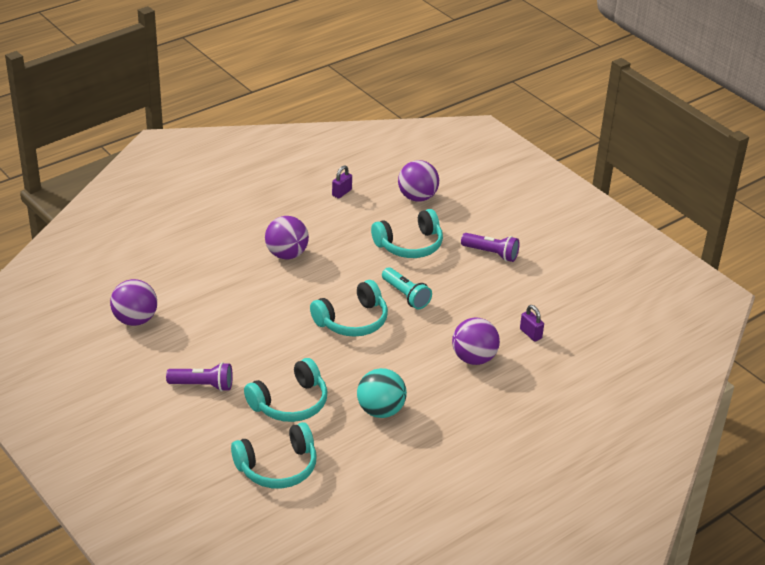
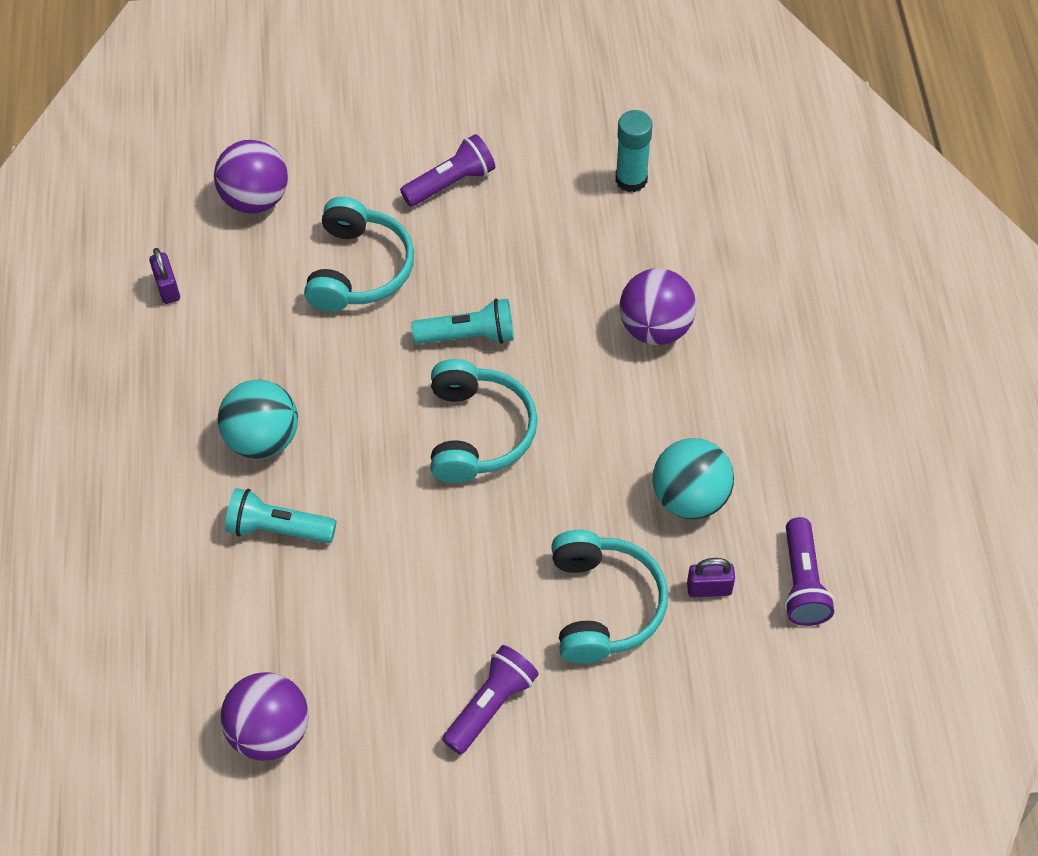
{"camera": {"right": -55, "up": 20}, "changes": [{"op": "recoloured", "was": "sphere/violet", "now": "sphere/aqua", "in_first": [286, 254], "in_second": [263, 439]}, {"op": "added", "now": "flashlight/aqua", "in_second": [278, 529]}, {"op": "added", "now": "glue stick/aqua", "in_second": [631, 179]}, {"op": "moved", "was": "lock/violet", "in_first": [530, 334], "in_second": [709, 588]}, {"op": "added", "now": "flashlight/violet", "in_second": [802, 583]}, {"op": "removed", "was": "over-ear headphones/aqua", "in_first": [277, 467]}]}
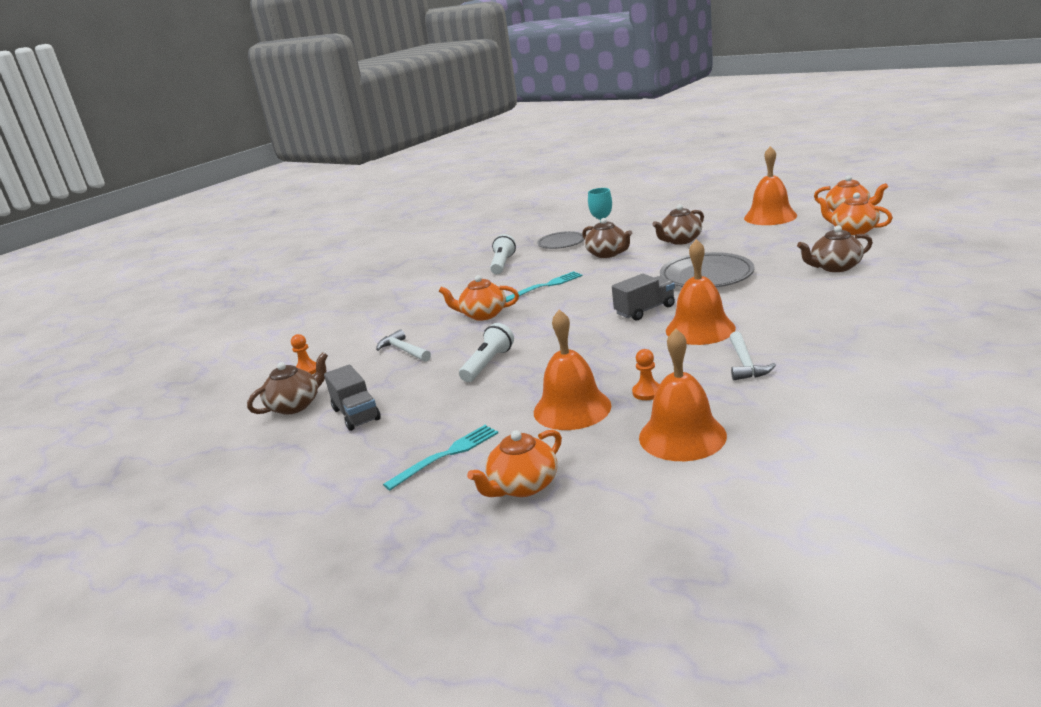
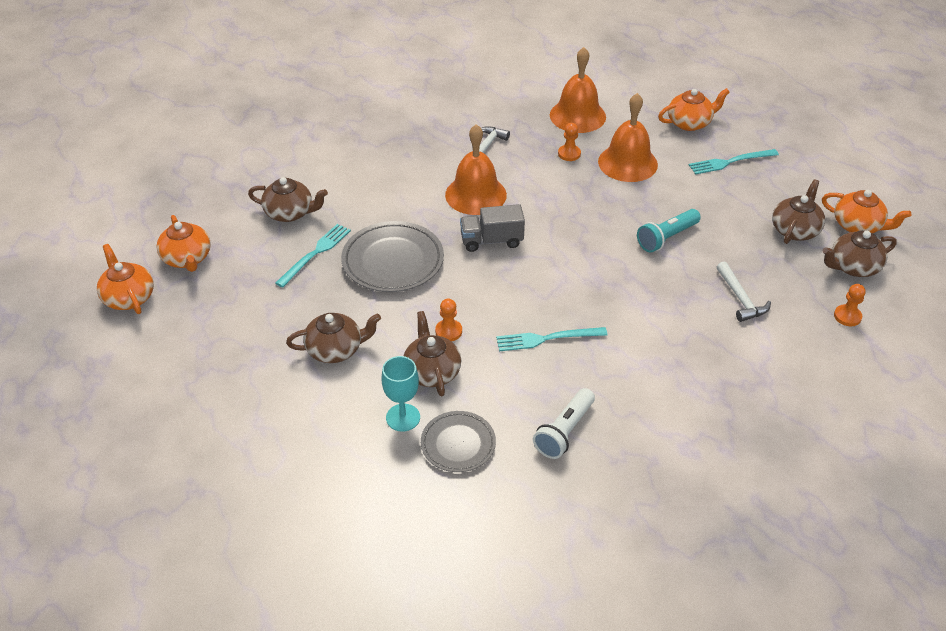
{"camera": {"right": -160, "up": 20}, "changes": [{"op": "added", "now": "fork/aqua", "in_second": [315, 254]}, {"op": "added", "now": "pawn/orange-coloured", "in_second": [448, 331]}, {"op": "recoloured", "was": "flashlight/snow-white", "now": "flashlight/aqua", "in_first": [488, 364], "in_second": [666, 238]}, {"op": "replaced", "was": "truck/ash-grey", "now": "china teapot/dark brown", "in_first": [356, 414], "in_second": [795, 230]}, {"op": "moved", "was": "china teapot/orange-coloured", "in_first": [483, 315], "in_second": [858, 226]}, {"op": "removed", "was": "school bell/orange-coloured", "in_first": [770, 216]}]}
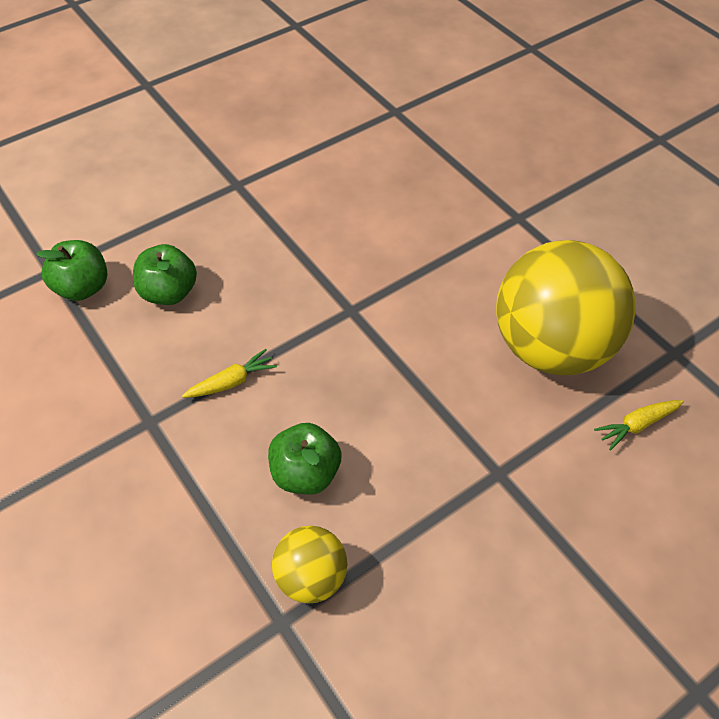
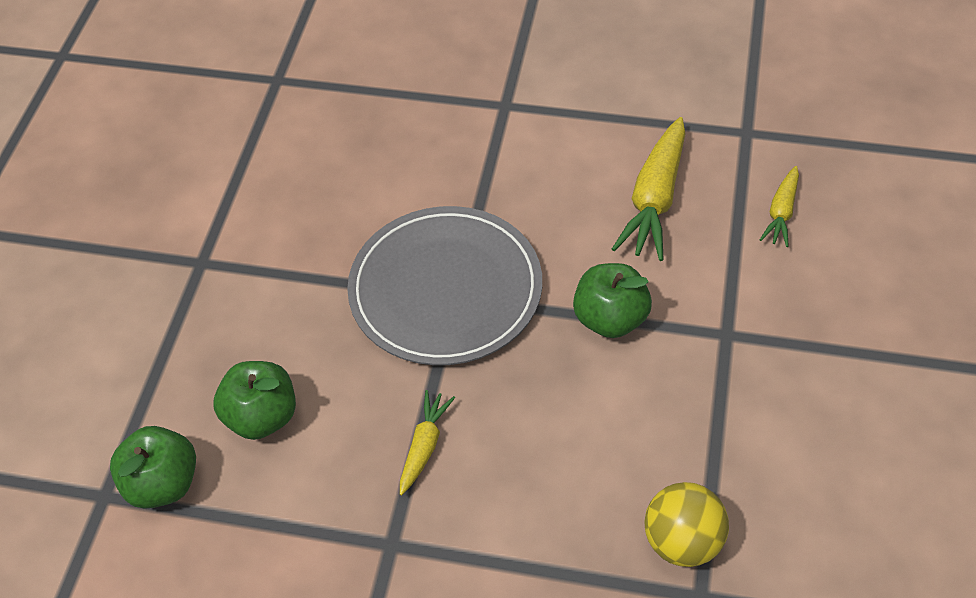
{"camera": {"right": -40, "up": 0}, "changes": [{"op": "added", "now": "dinner plate/ash-grey", "in_second": [445, 289]}, {"op": "moved", "was": "apple fruit/green", "in_first": [305, 474], "in_second": [610, 319]}, {"op": "replaced", "was": "sphere/yellow", "now": "toy carrot/yellow", "in_first": [551, 347], "in_second": [654, 199]}]}
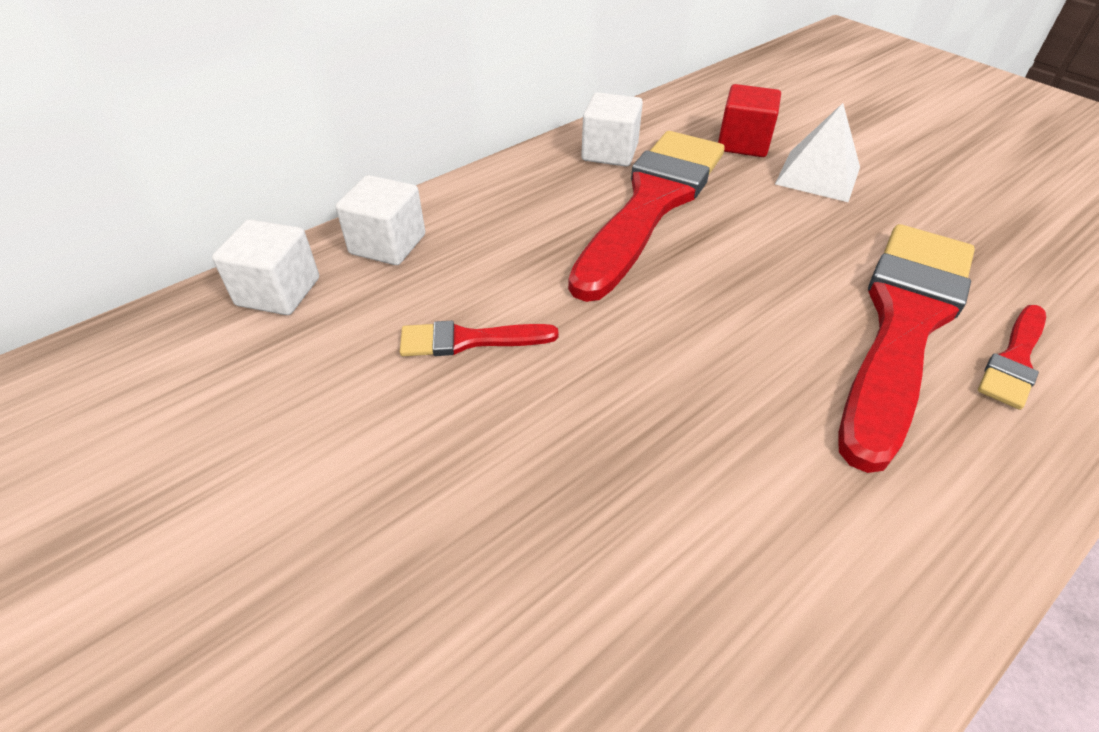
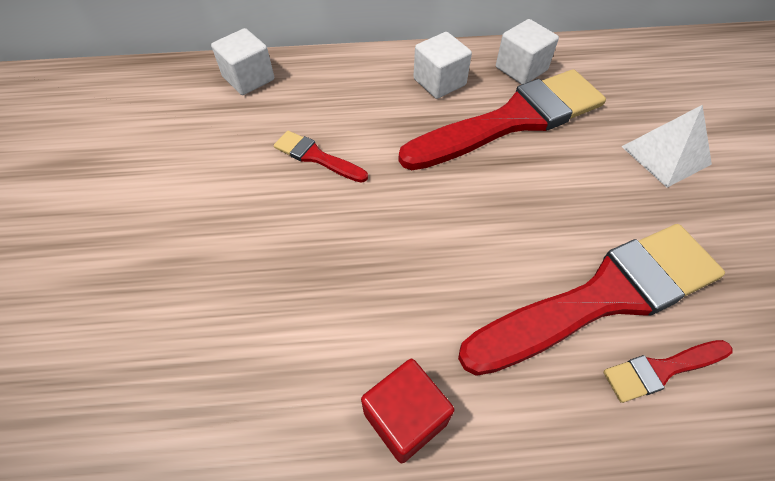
{"camera": {"right": 35, "up": 10}, "changes": [{"op": "moved", "was": "cube/scarlet", "in_first": [743, 143], "in_second": [405, 418]}, {"op": "moved", "was": "cube/snow-white", "in_first": [388, 244], "in_second": [439, 82]}]}
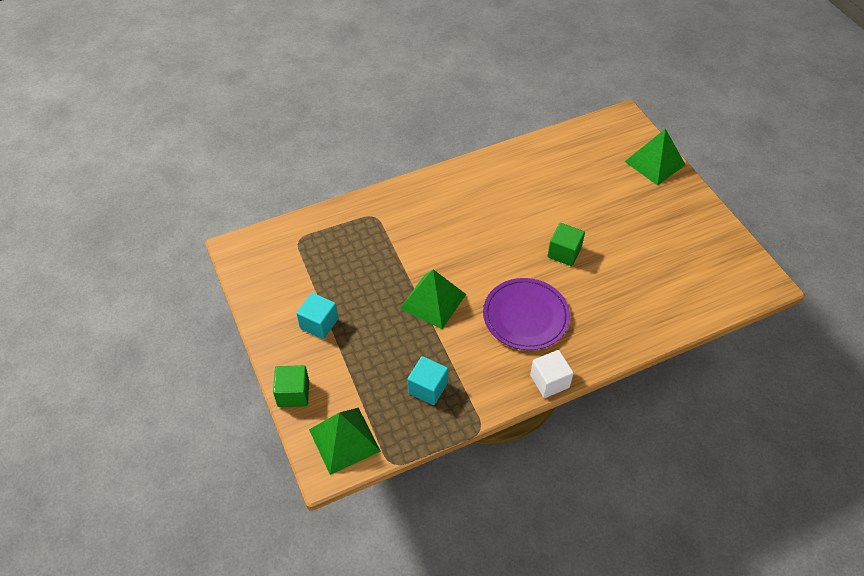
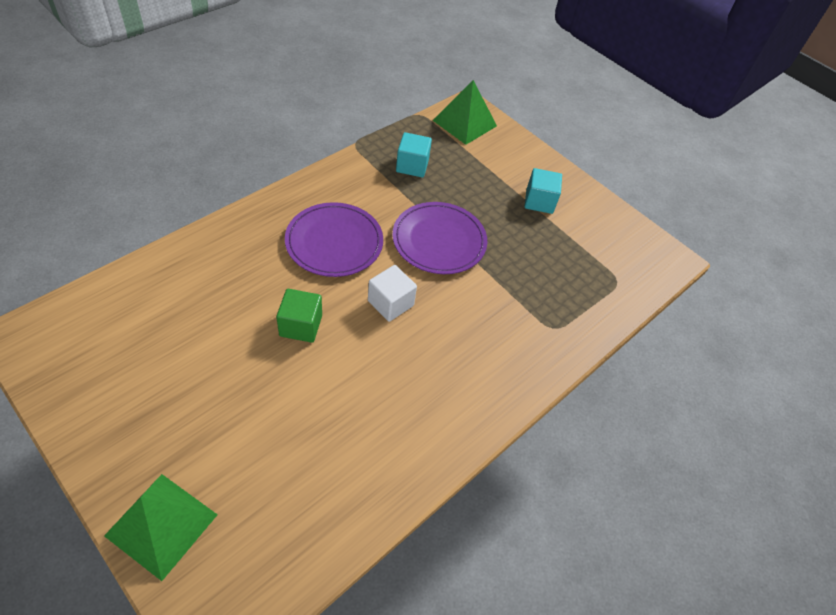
{"camera": {"right": 155, "up": 0}, "changes": [{"op": "moved", "was": "cube/snow-white", "in_first": [549, 381], "in_second": [390, 303]}, {"op": "replaced", "was": "pyramid/green", "now": "dinner plate/violet", "in_first": [433, 301], "in_second": [439, 240]}, {"op": "removed", "was": "cube/green", "in_first": [293, 393]}]}
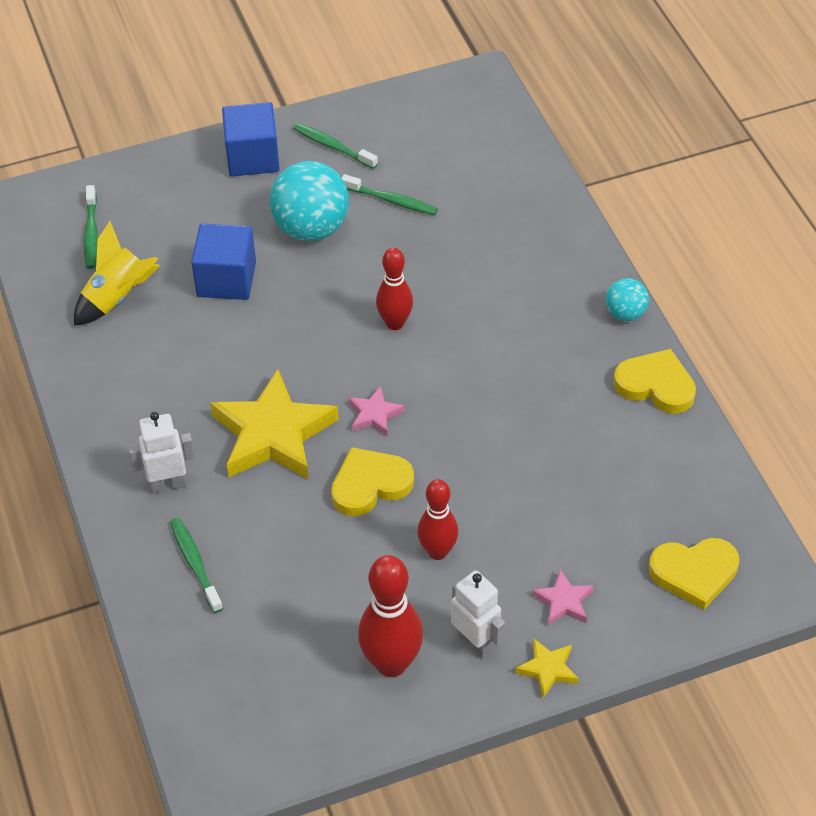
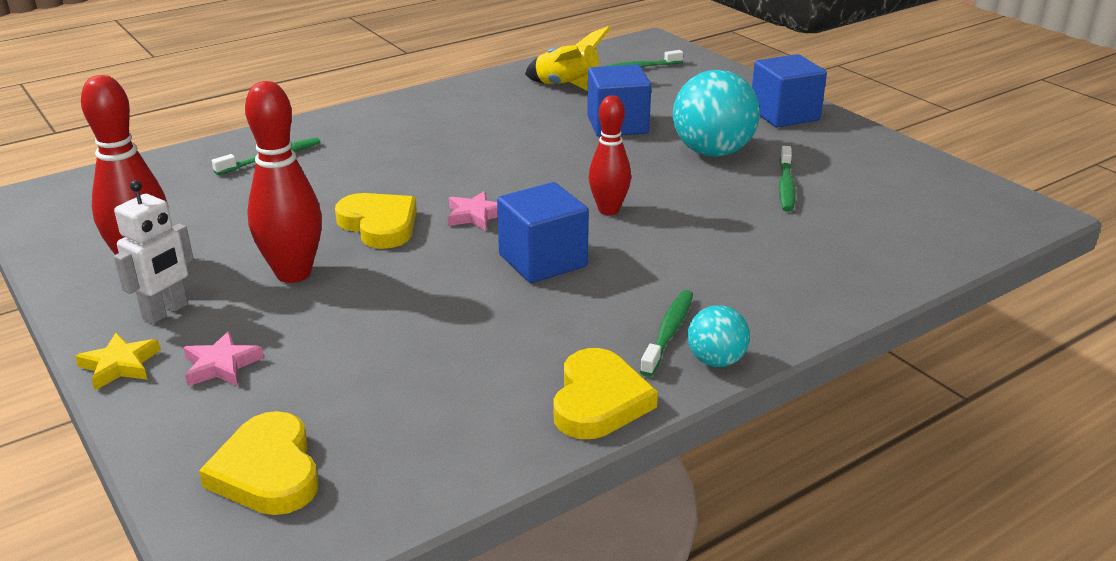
{"camera": {"right": 75, "up": -20}, "changes": [{"op": "resized", "was": "tenpin/scarlet", "in_first": [437, 551], "in_second": [293, 273], "ratio": 1.51}, {"op": "added", "now": "cube/blue", "in_second": [543, 260]}, {"op": "moved", "was": "dental brush/green", "in_first": [333, 146], "in_second": [669, 332]}, {"op": "removed", "was": "robot figure/snow-white", "in_first": [168, 484]}, {"op": "removed", "was": "five-pointed star/yellow", "in_first": [273, 434]}]}
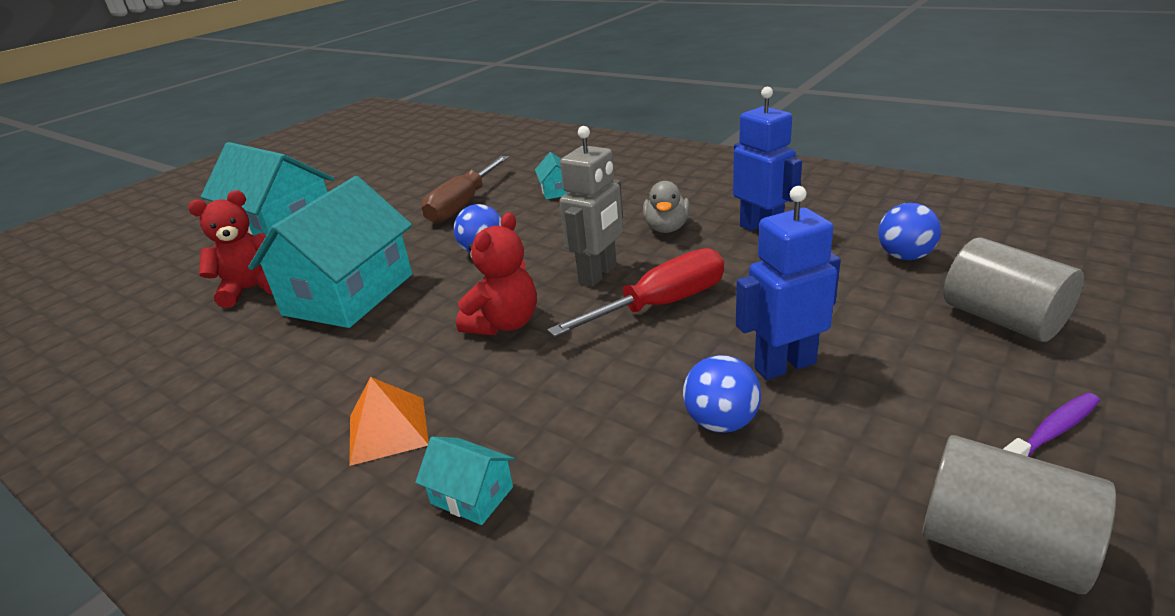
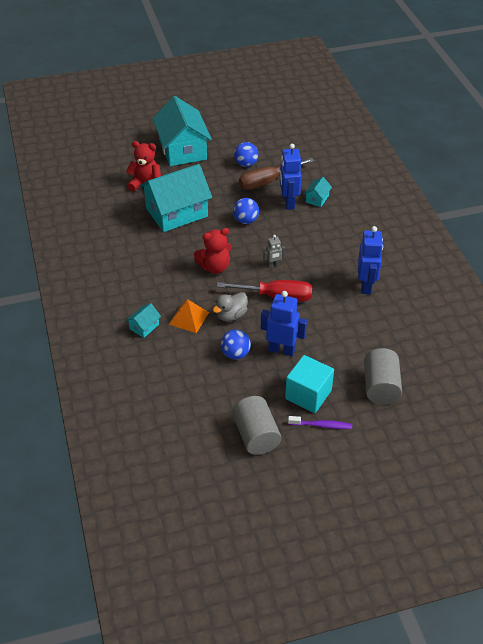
{"camera": {"right": 35, "up": 15}, "changes": [{"op": "turned", "was": "cottage/aqua", "in_first": [472, 495], "in_second": [144, 326], "clockwise": 60}, {"op": "moved", "was": "pyramid/orange-coloured", "in_first": [388, 430], "in_second": [188, 318]}, {"op": "moved", "was": "toy duck/ash-grey", "in_first": [667, 228], "in_second": [231, 315]}, {"op": "moved", "was": "sphere/blue", "in_first": [904, 256], "in_second": [246, 164]}, {"op": "resized", "was": "robot figure/ash-grey", "in_first": [598, 275], "in_second": [273, 265], "ratio": 0.53}, {"op": "added", "now": "robot figure/blue", "in_second": [288, 202]}, {"op": "added", "now": "cube/aqua", "in_second": [308, 394]}]}
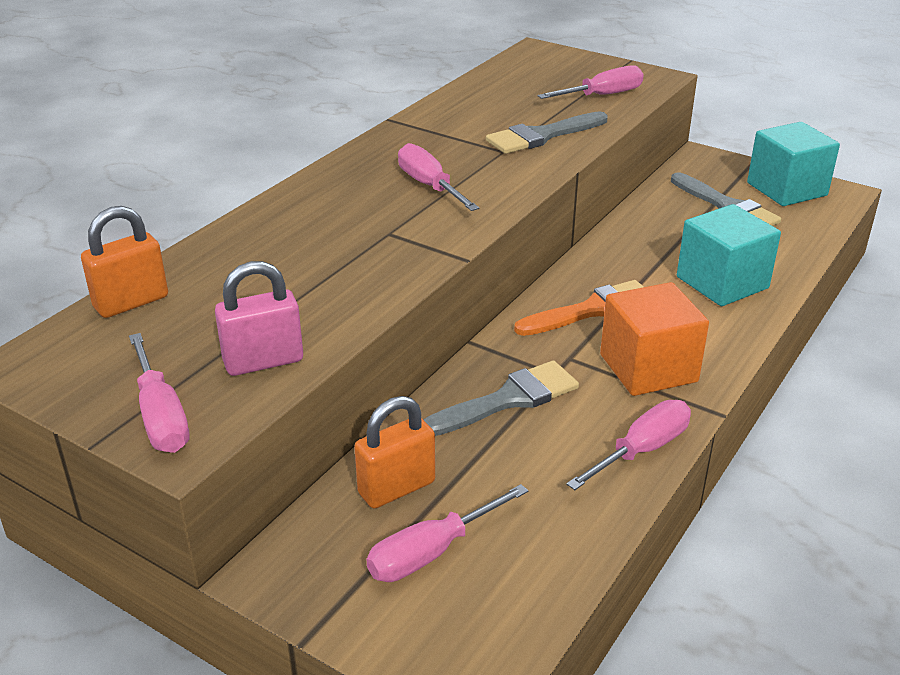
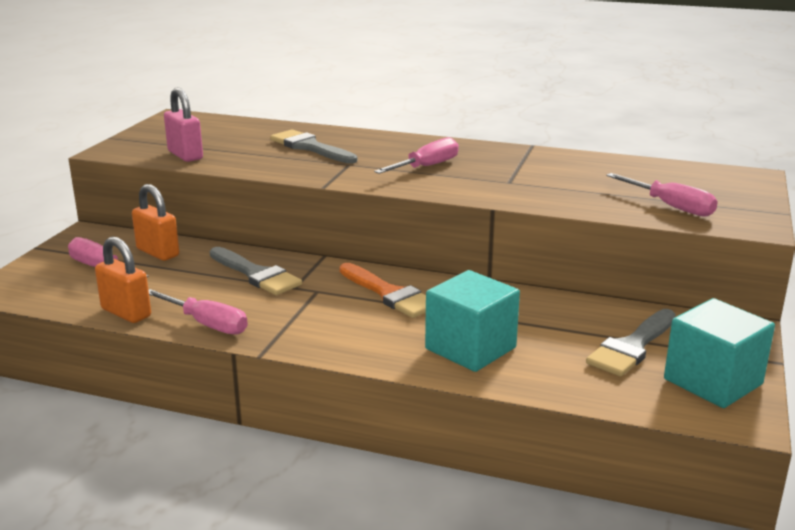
{"camera": {"right": 75, "up": -10}, "changes": [{"op": "moved", "was": "lock/orange-coloured", "in_first": [131, 302], "in_second": [126, 313]}, {"op": "moved", "was": "paintbrush/ash-grey", "in_first": [542, 136], "in_second": [310, 147]}, {"op": "removed", "was": "flat screwdriver/rosy", "in_first": [160, 416]}, {"op": "removed", "was": "cube/orange-coloured", "in_first": [648, 368]}]}
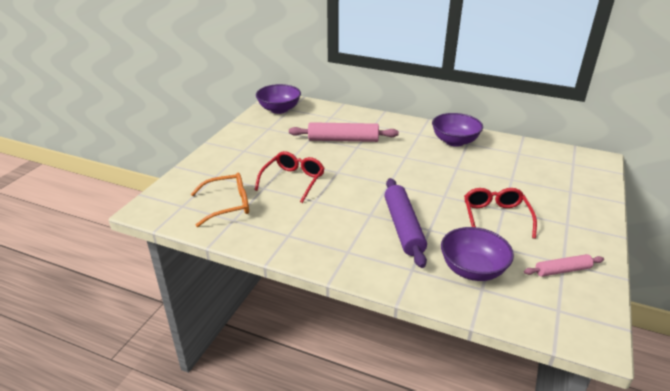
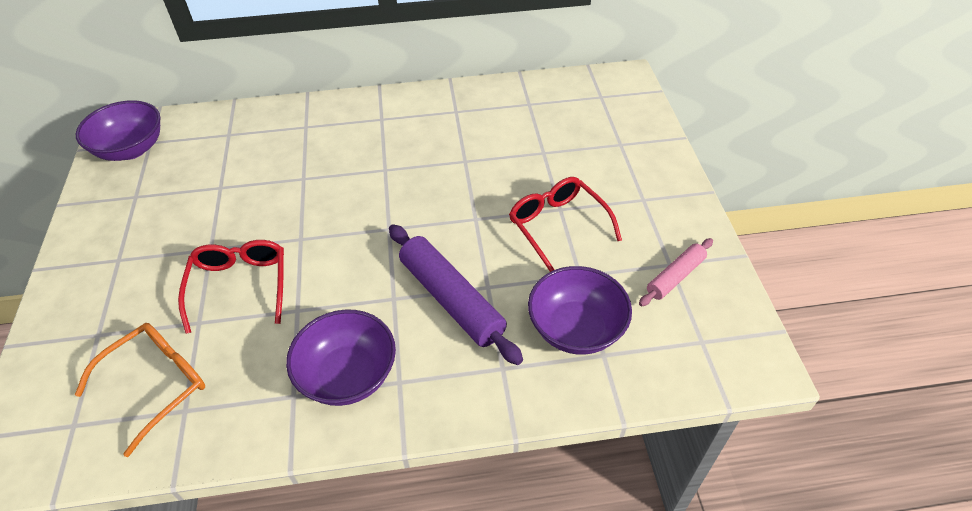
{"camera": {"right": -30, "up": 15}, "changes": [{"op": "moved", "was": "deep dish/violet", "in_first": [454, 141], "in_second": [348, 375]}, {"op": "removed", "was": "rolling pin/rosy", "in_first": [343, 140]}]}
